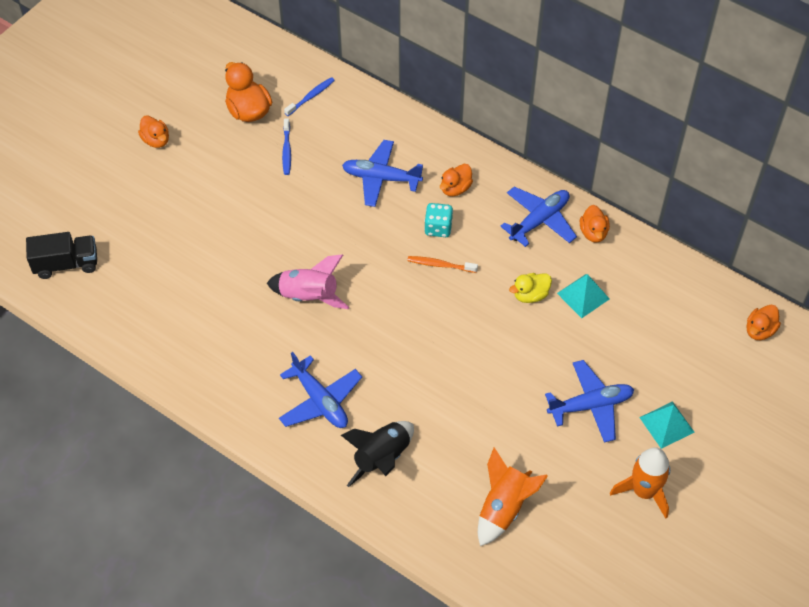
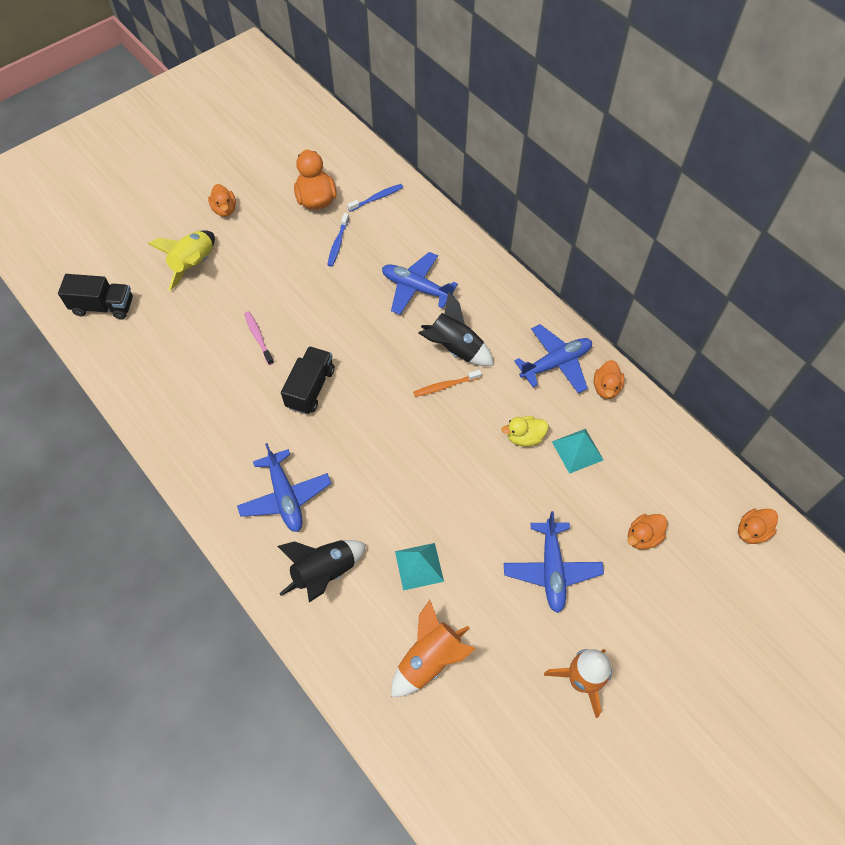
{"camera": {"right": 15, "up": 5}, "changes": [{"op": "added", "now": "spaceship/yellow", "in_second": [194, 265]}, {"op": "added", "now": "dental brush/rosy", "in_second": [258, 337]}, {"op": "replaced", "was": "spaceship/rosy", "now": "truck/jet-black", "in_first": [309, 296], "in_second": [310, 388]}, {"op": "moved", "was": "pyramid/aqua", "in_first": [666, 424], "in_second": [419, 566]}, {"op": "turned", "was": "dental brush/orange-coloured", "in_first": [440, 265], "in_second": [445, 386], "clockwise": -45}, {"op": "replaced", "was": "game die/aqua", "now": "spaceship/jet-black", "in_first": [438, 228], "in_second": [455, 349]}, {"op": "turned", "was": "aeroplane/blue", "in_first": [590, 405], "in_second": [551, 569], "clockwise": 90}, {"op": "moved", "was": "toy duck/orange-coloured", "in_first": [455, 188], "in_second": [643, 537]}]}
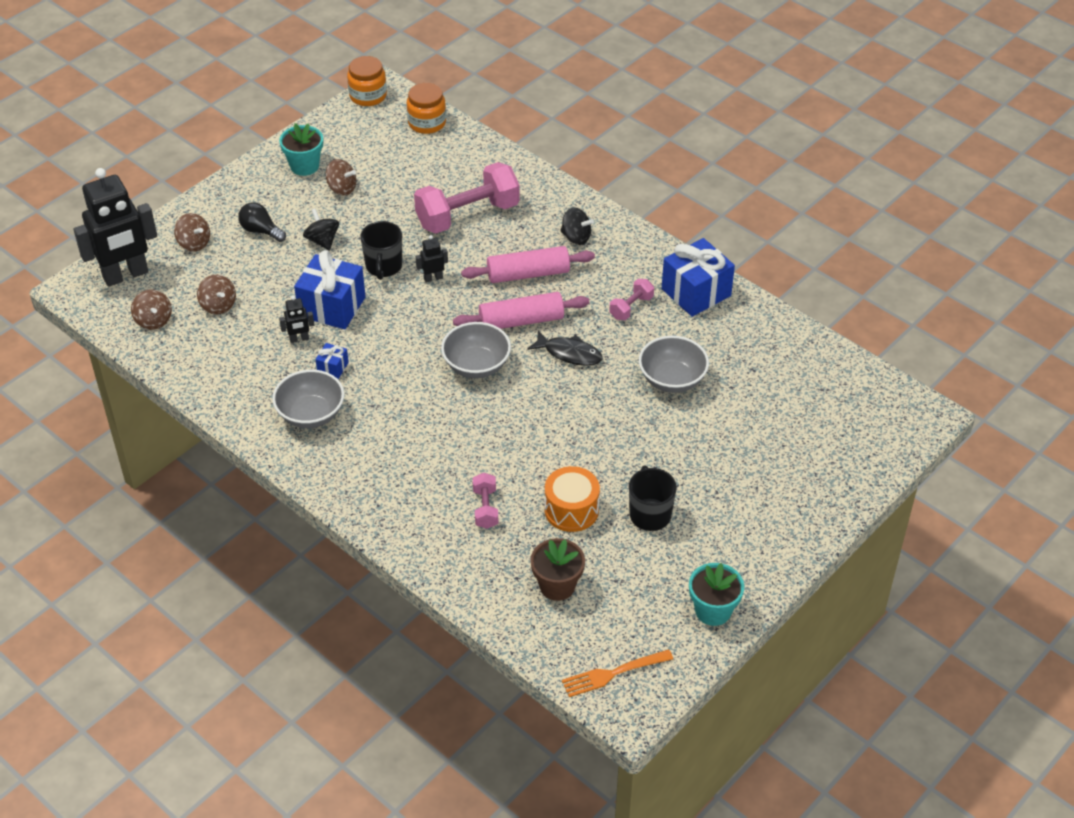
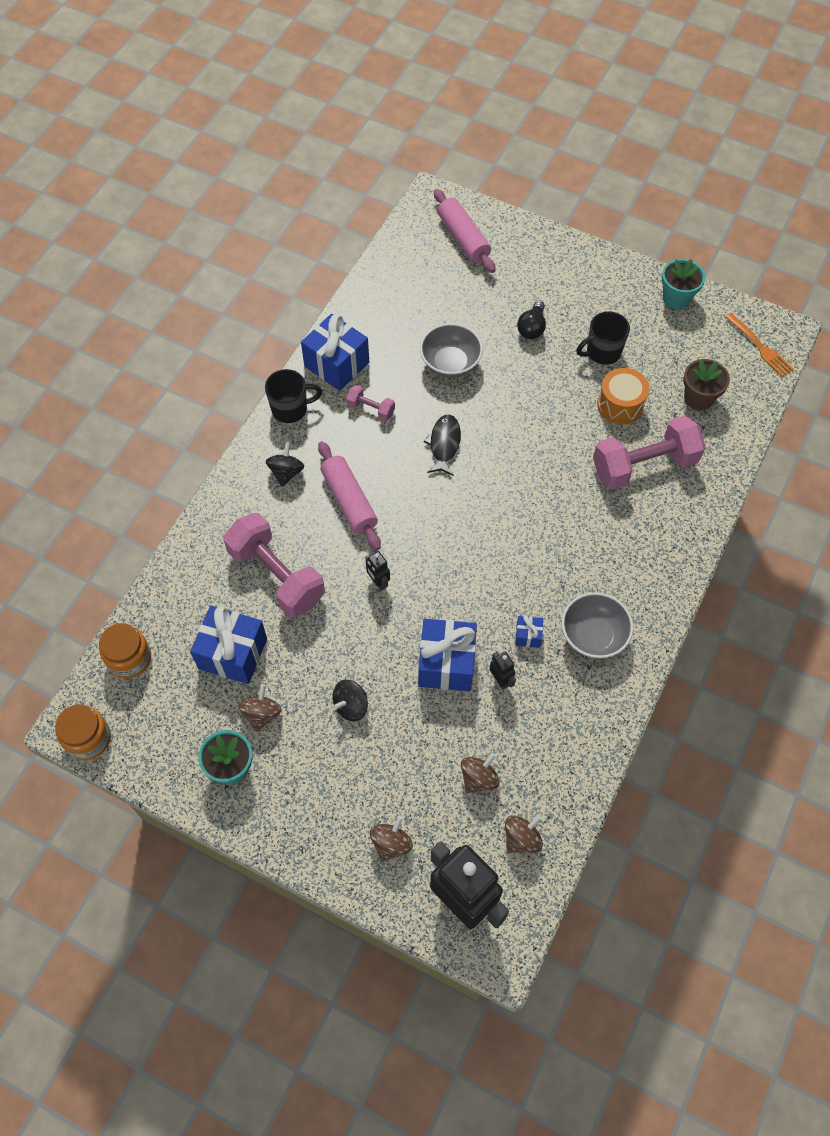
{"camera": {"right": -105, "up": 15}, "changes": [{"op": "added", "now": "present/blue", "in_second": [233, 653]}, {"op": "moved", "was": "coffee mug/jet-black", "in_first": [383, 267], "in_second": [291, 409]}, {"op": "moved", "was": "rolling pin/rosy", "in_first": [521, 321], "in_second": [463, 238]}, {"op": "moved", "was": "lightbulb/jet-black", "in_first": [261, 231], "in_second": [532, 328]}, {"op": "resized", "was": "free weight/rosy", "in_first": [485, 508], "in_second": [644, 465], "ratio": 2.14}, {"op": "removed", "was": "deep dish/ash-grey", "in_first": [476, 365]}]}
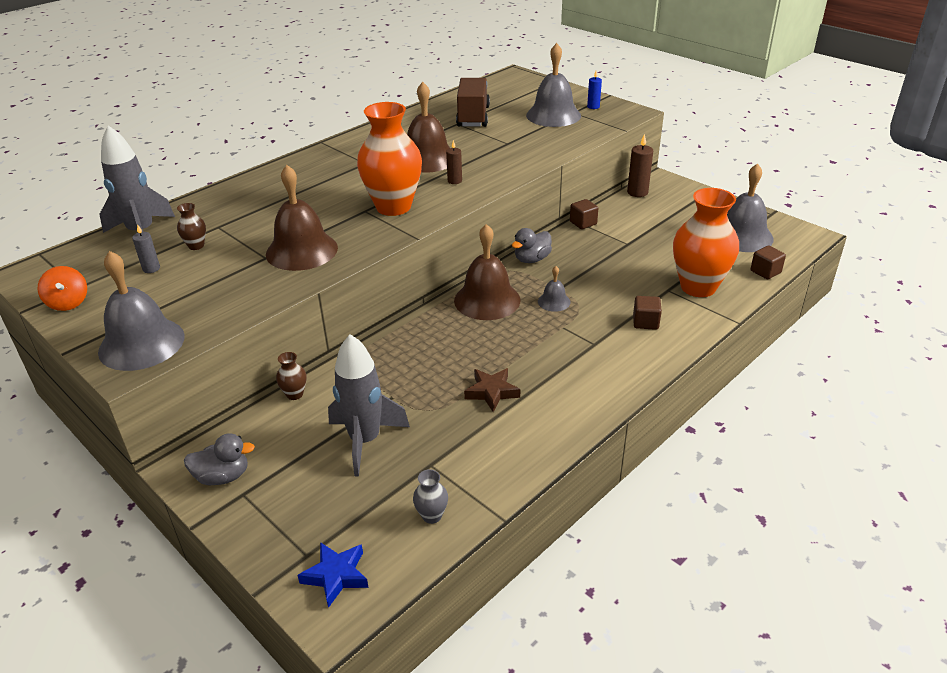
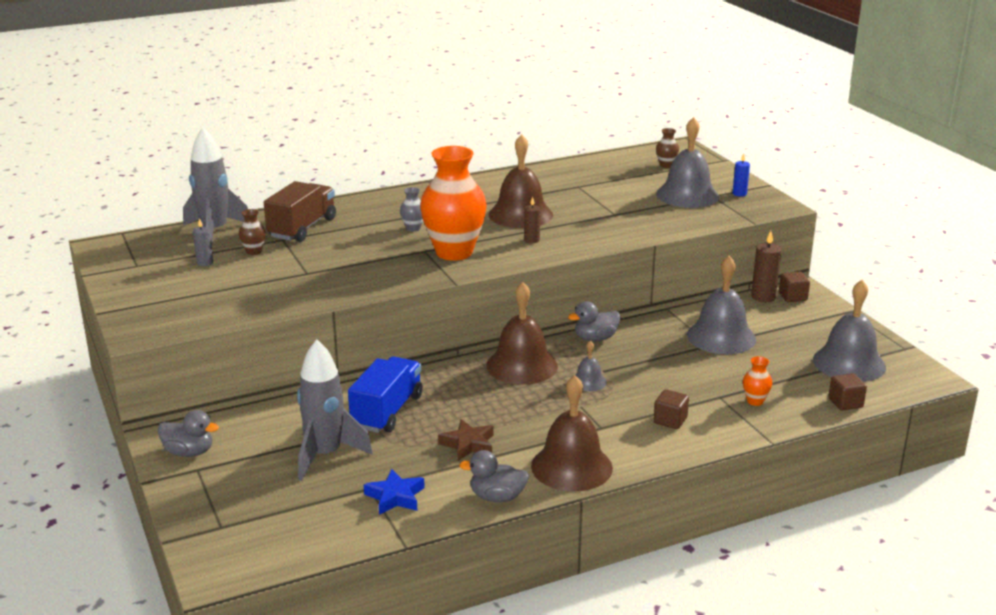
{"camera": {"right": 20, "up": -10}, "changes": [{"op": "moved", "was": "truck/dark brown", "in_first": [473, 117], "in_second": [302, 228]}, {"op": "added", "now": "truck/blue", "in_second": [387, 411]}, {"op": "moved", "was": "five-pointed star/blue", "in_first": [336, 575], "in_second": [395, 497]}, {"op": "moved", "was": "flower vase/ash-grey", "in_first": [432, 516], "in_second": [413, 228]}, {"op": "added", "now": "toy duck/ash-grey", "in_second": [497, 497]}, {"op": "moved", "was": "school bell/dark brown", "in_first": [301, 250], "in_second": [571, 466]}, {"op": "moved", "was": "flower vase/dark brown", "in_first": [295, 394], "in_second": [666, 165]}, {"op": "moved", "was": "school bell/ash-grey", "in_first": [141, 343], "in_second": [721, 337]}, {"op": "resized", "was": "flower vase/orange-coloured", "in_first": [698, 287], "in_second": [755, 401], "ratio": 0.41}, {"op": "moved", "was": "cube/dark brown", "in_first": [583, 223], "in_second": [792, 297]}, {"op": "removed", "was": "spinning top/orange-coloured", "in_first": [68, 303]}]}
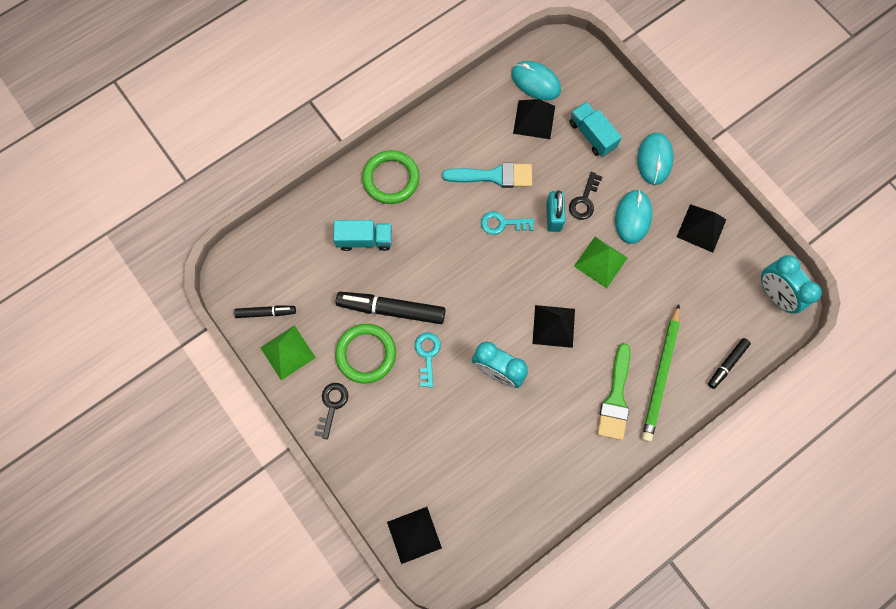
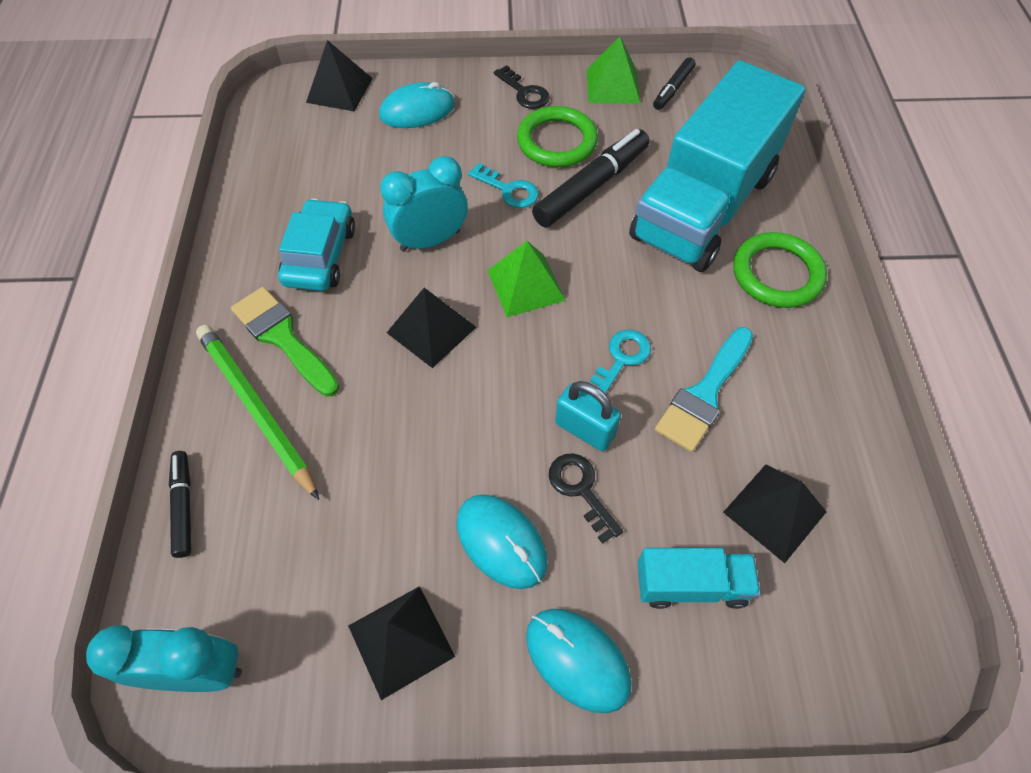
{"camera": {"right": 125, "up": -15}, "changes": [{"op": "added", "now": "car/aqua", "in_second": [320, 255]}, {"op": "moved", "was": "mouse/aqua", "in_first": [535, 82], "in_second": [417, 110]}, {"op": "moved", "was": "pyramid/green", "in_first": [600, 262], "in_second": [526, 285]}, {"op": "resized", "was": "truck/aqua", "in_first": [364, 240], "in_second": [703, 206], "ratio": 2.31}]}
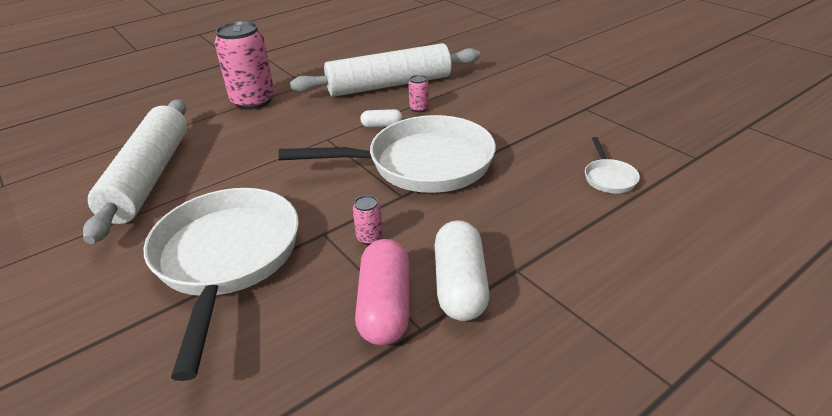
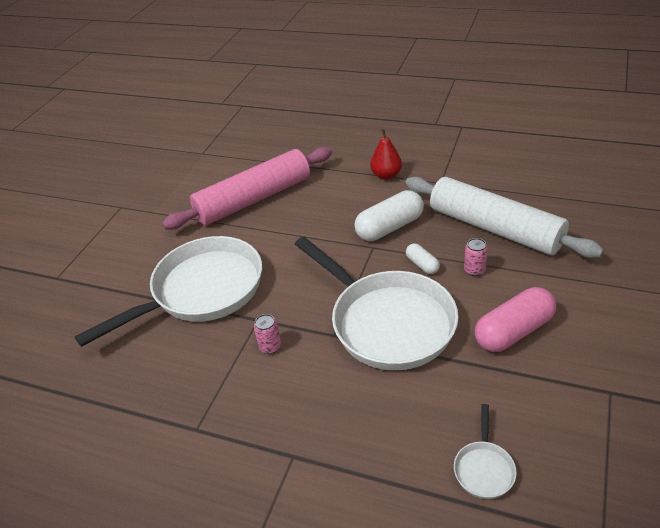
{"camera": {"right": 60, "up": 5}, "changes": [{"op": "recoloured", "was": "rolling pin/snow-white", "now": "rolling pin/rosy", "in_first": [149, 177], "in_second": [254, 199]}, {"op": "moved", "was": "pill shape/snow-white", "in_first": [460, 285], "in_second": [390, 227]}, {"op": "replaced", "was": "tin/rosy", "now": "pear/scarlet", "in_first": [253, 101], "in_second": [386, 175]}, {"op": "turned", "was": "skillet/snow-white", "in_first": [609, 178], "in_second": [484, 469], "clockwise": -45}, {"op": "moved", "was": "pill shape/rosy", "in_first": [385, 306], "in_second": [513, 331]}]}
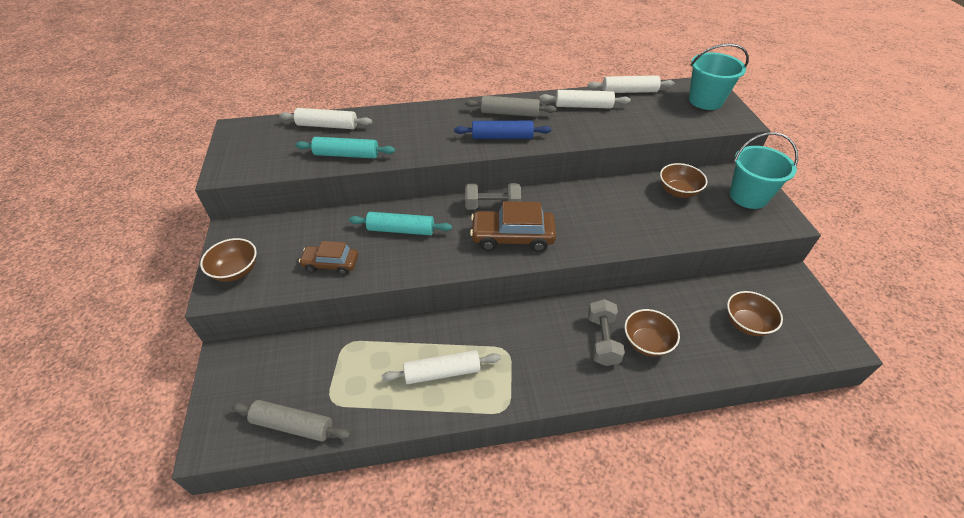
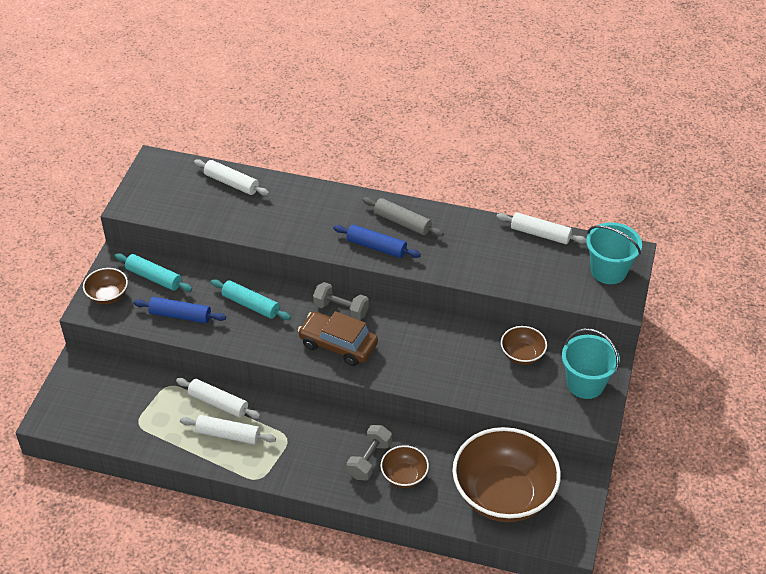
{"camera": {"right": 25, "up": 0}, "changes": [{"op": "moved", "was": "rolling pin/aqua", "in_first": [346, 155], "in_second": [154, 278]}, {"op": "replaced", "was": "car/dark brown", "now": "rolling pin/blue", "in_first": [331, 264], "in_second": [180, 315]}, {"op": "moved", "was": "rolling pin/snow-white", "in_first": [583, 106], "in_second": [218, 403]}, {"op": "resized", "was": "deep dish/dark brown", "in_first": [746, 323], "in_second": [503, 495], "ratio": 2.18}, {"op": "removed", "was": "rolling pin/ash-grey", "in_first": [293, 425]}]}
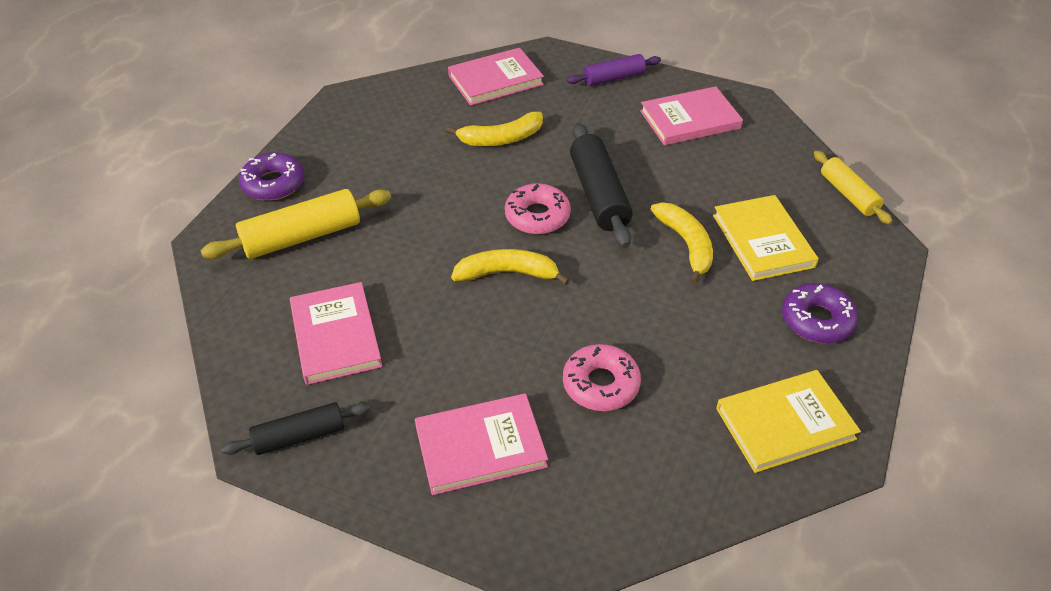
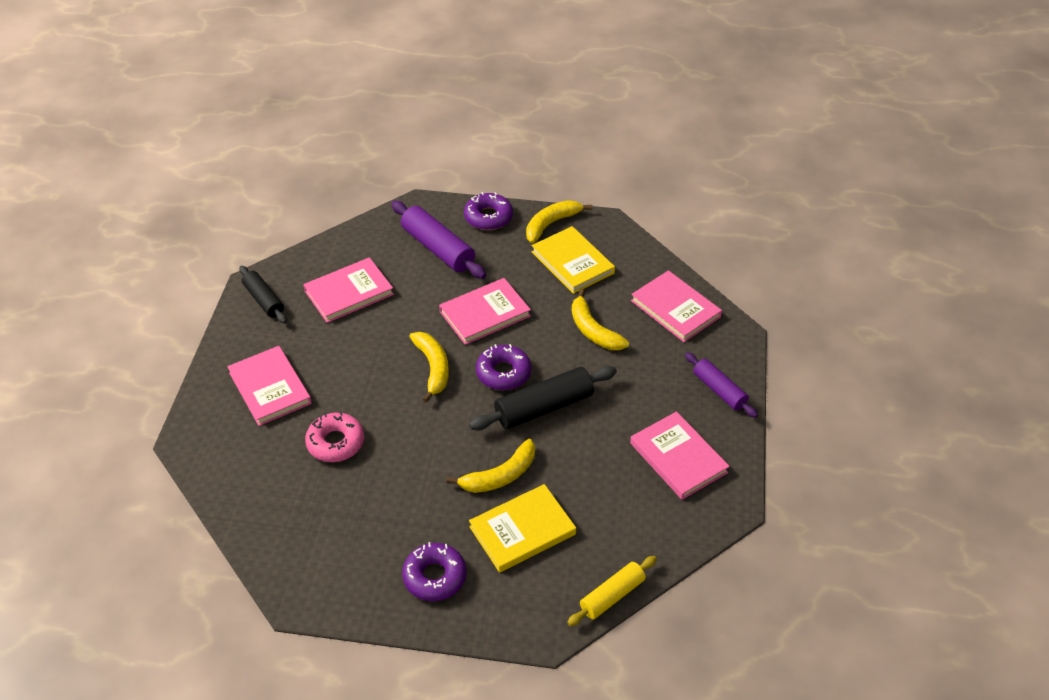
{"camera": {"right": 75, "up": 0}, "changes": [{"op": "recoloured", "was": "rolling pin/yellow", "now": "rolling pin/violet", "in_first": [302, 236], "in_second": [438, 248]}, {"op": "added", "now": "book/rosy", "in_second": [485, 314]}, {"op": "recoloured", "was": "glazed donut/rosy", "now": "glazed donut/violet", "in_first": [537, 216], "in_second": [503, 373]}, {"op": "added", "now": "banana/yellow", "in_second": [551, 224]}, {"op": "moved", "was": "book/yellow", "in_first": [785, 423], "in_second": [572, 262]}]}
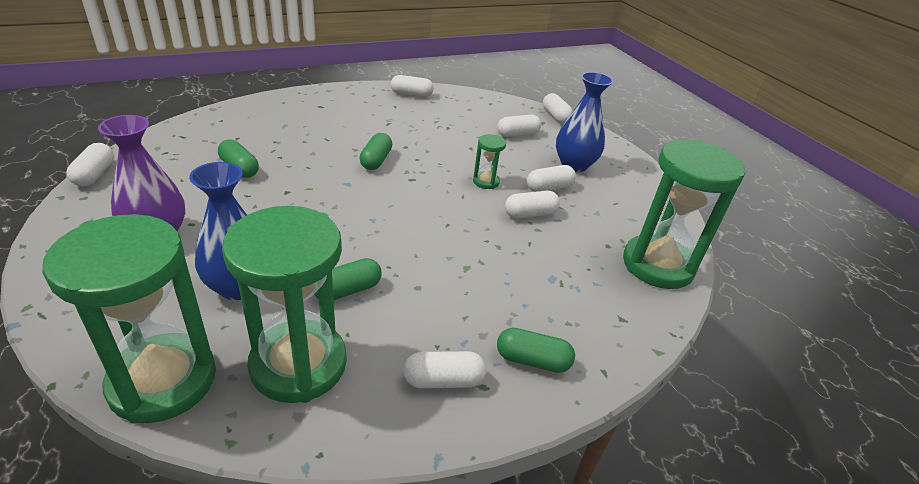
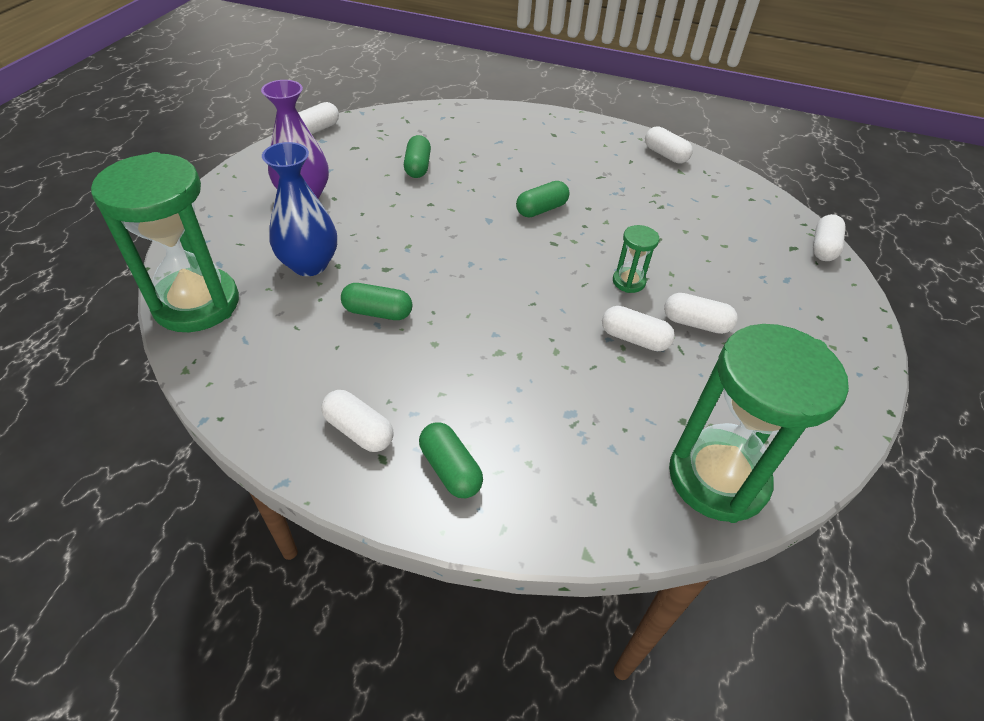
{"camera": {"right": 45, "up": 10}, "changes": [{"op": "removed", "was": "sand timer/green", "in_first": [298, 364]}, {"op": "removed", "was": "pill shape/snow-white", "in_first": [517, 134]}, {"op": "removed", "was": "flower vase/blue", "in_first": [574, 165]}]}
